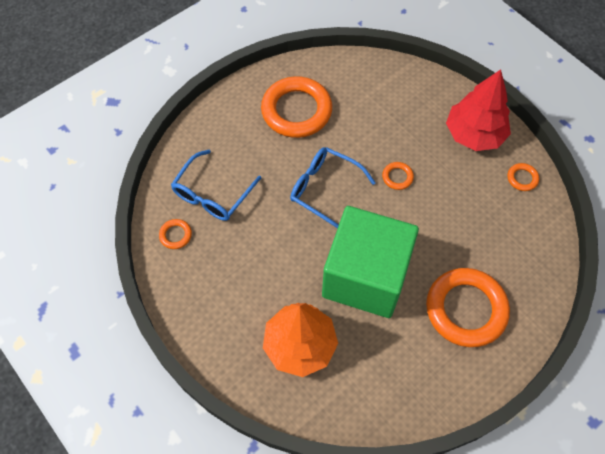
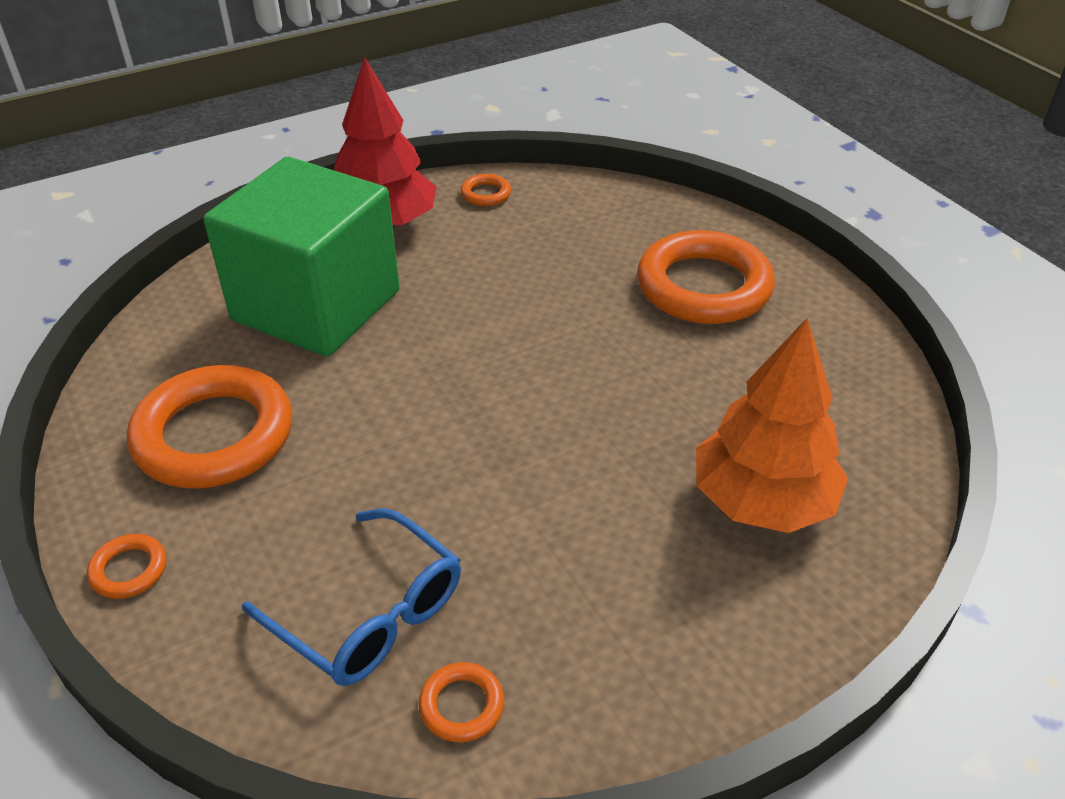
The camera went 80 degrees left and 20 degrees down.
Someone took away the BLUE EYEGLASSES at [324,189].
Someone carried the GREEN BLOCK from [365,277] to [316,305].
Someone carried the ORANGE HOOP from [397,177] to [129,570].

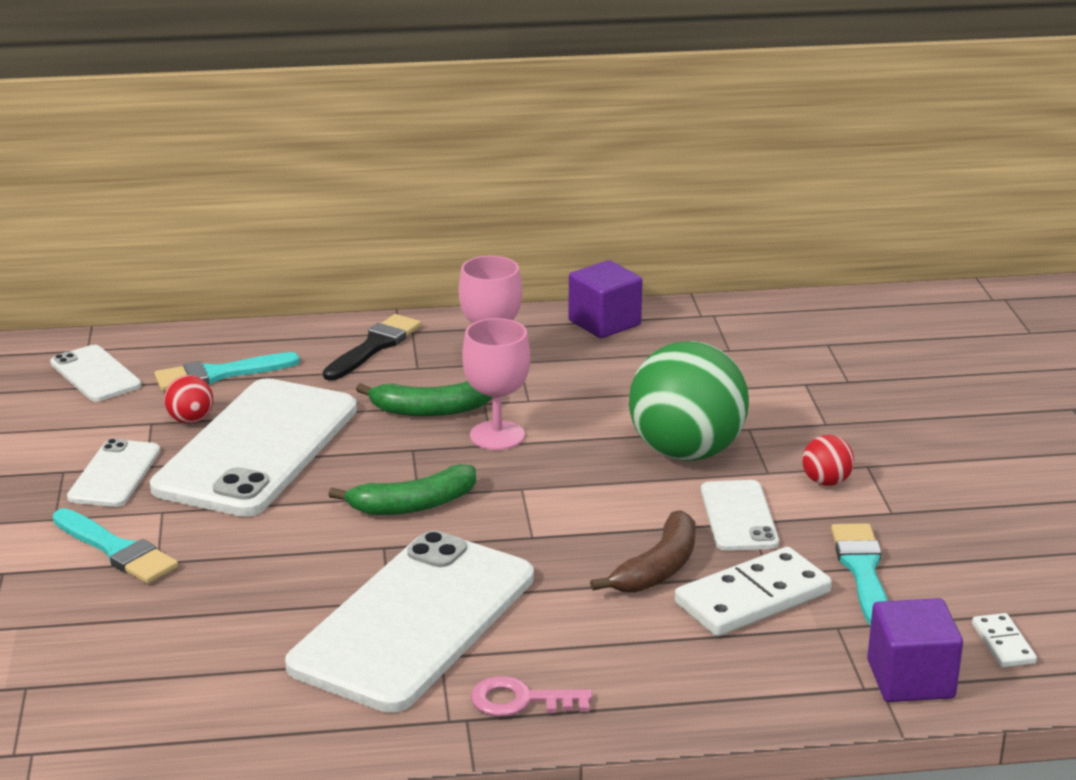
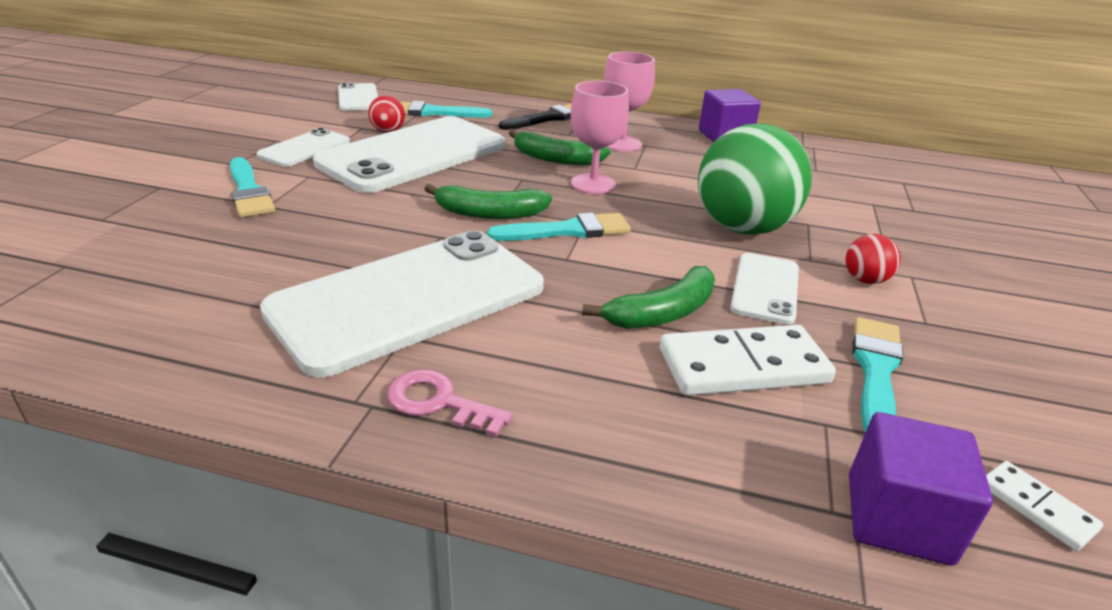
The camera went 20 degrees right and 5 degrees up.
Someone repainted the RUSSET TOY BANANA at [658,568], which became the GREEN TOY BANANA at [662,313].
Someone rotated the WHITE DOMINO TILE at [1003,644] by 45 degrees counterclockwise.
Someone put down the TEAL PAINTBRUSH at [567,231].

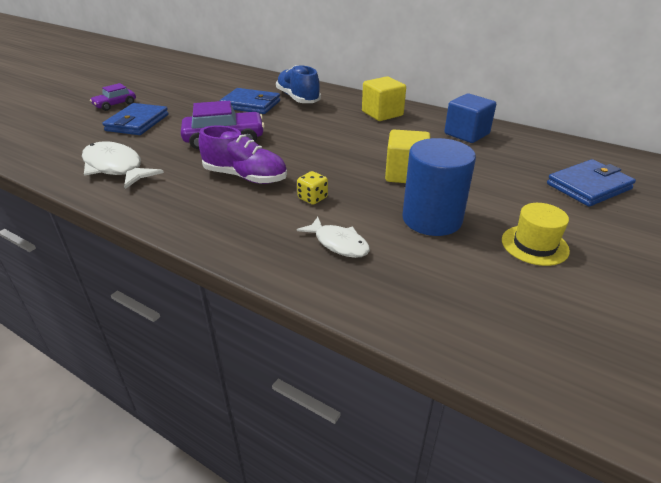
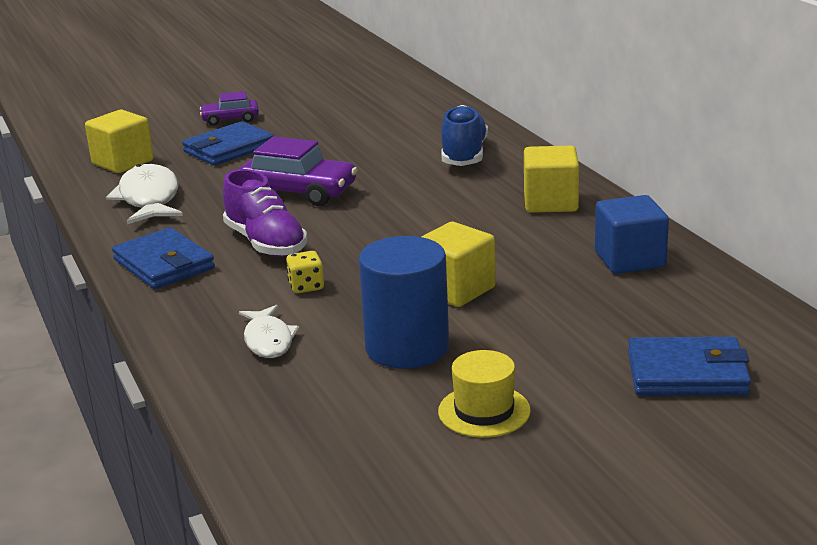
The camera went 35 degrees right and 10 degrees down.
Someone carried the BLUE BILLFOLD from [251,104] to [164,264].
Someone put down the GOLDEN BLOCK at [123,162].

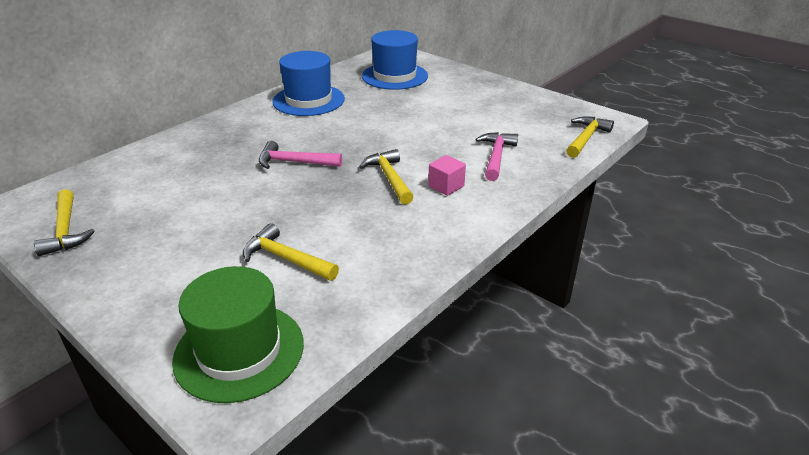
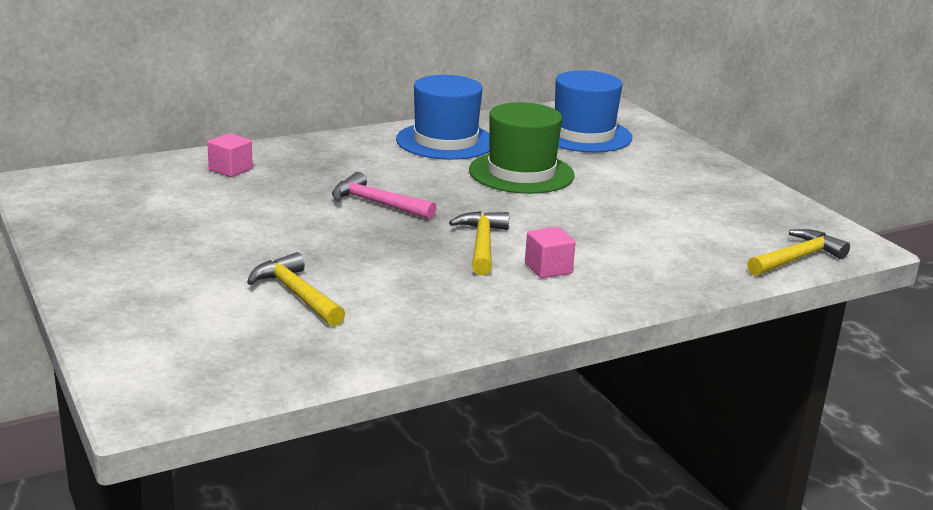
The camera went 20 degrees right and 10 degrees down.
Someone took away the GOLDEN CLAW HAMMER at [66,230].
Someone carried the GREEN TALL HAT from [239,351] to [521,173].
Someone took away the ROSE-PINK CLAW HAMMER at [496,156].
Someone put down the ROSE-PINK BLOCK at [230,169].

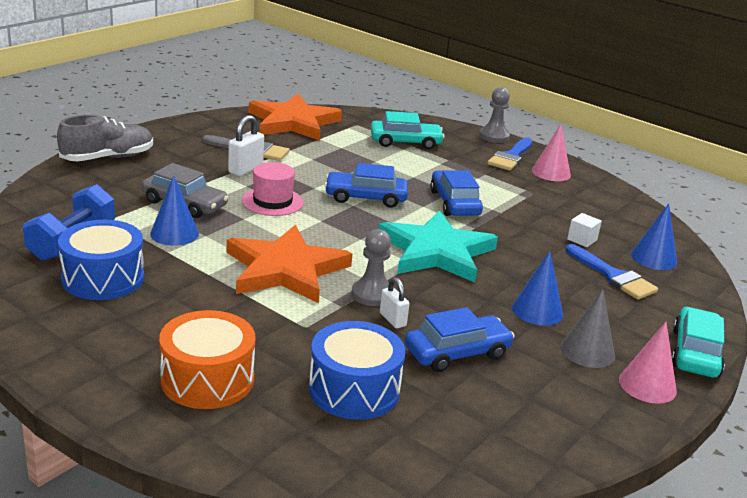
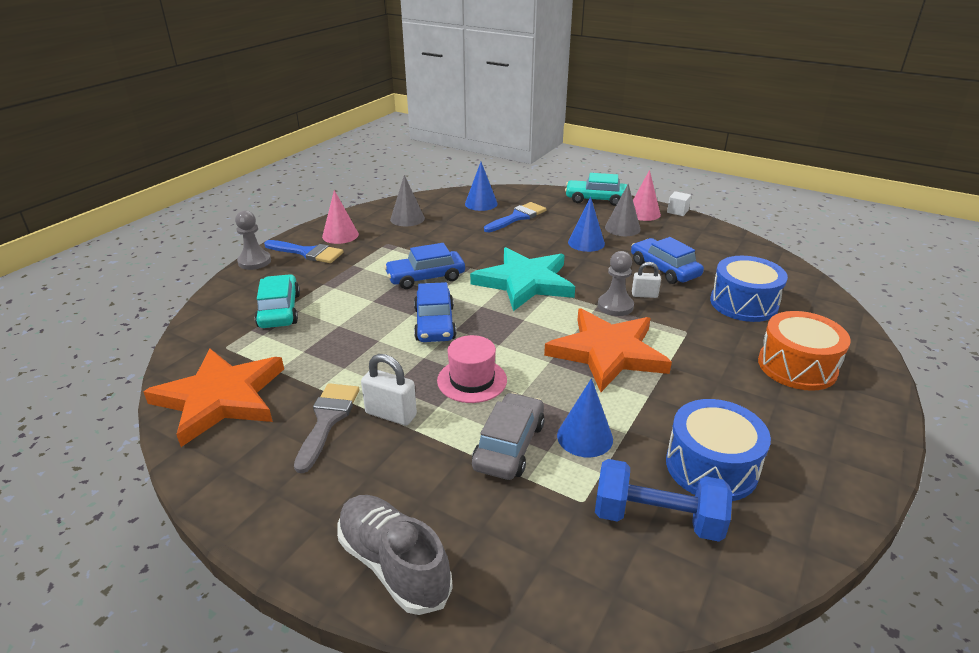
The camera went 95 degrees left and 5 degrees up.
Someone rotated the WHITE SMALL LOCK at [392,320] by 45 degrees clockwise.
Someone carried the WHITE BLOCK from [582,239] to [677,211].
Someone put down the GRAY SOLID CONE at [407,218].

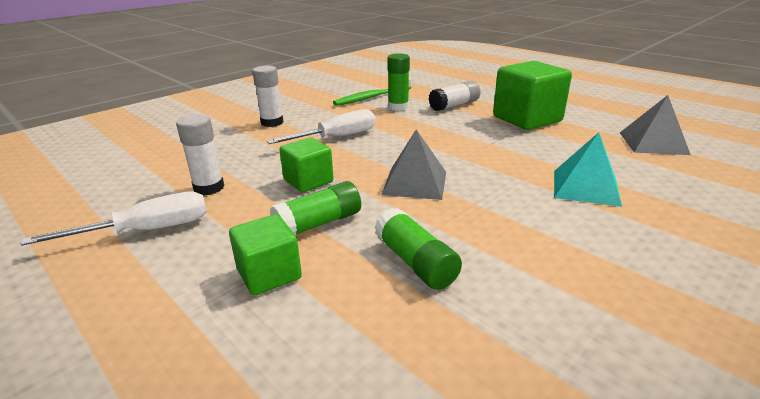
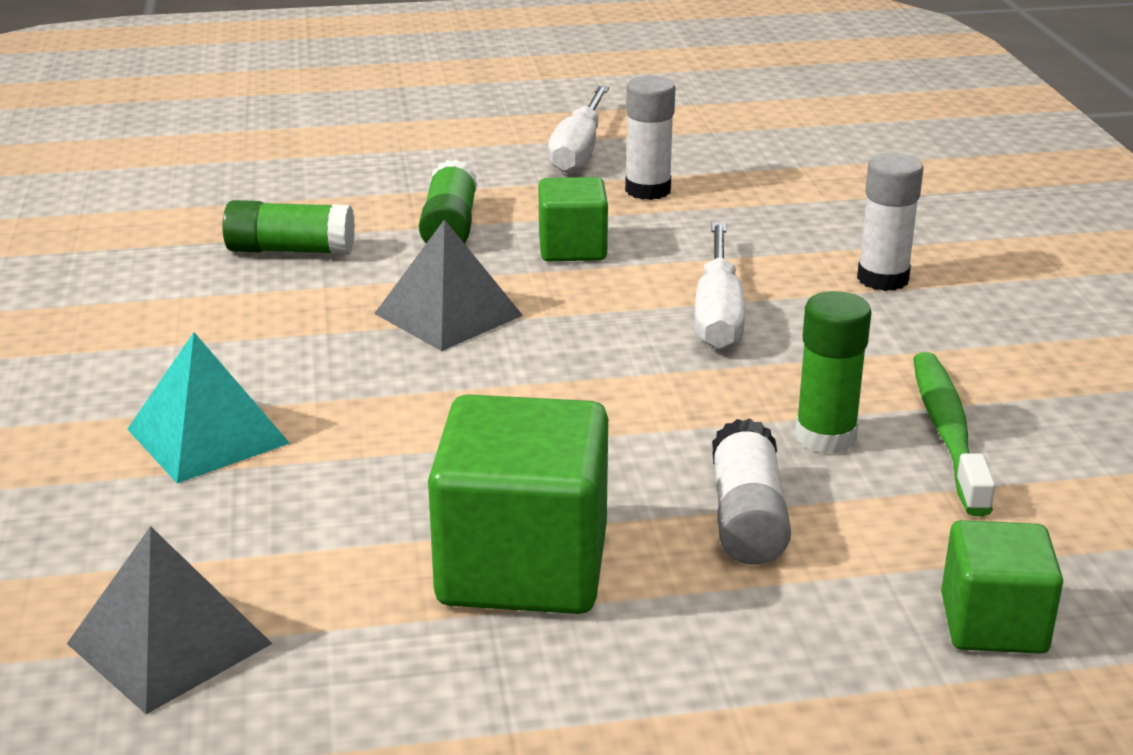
The camera went 125 degrees right and 0 degrees up.
Someone carried the GREEN BLOCK from [269,274] to [993,624].

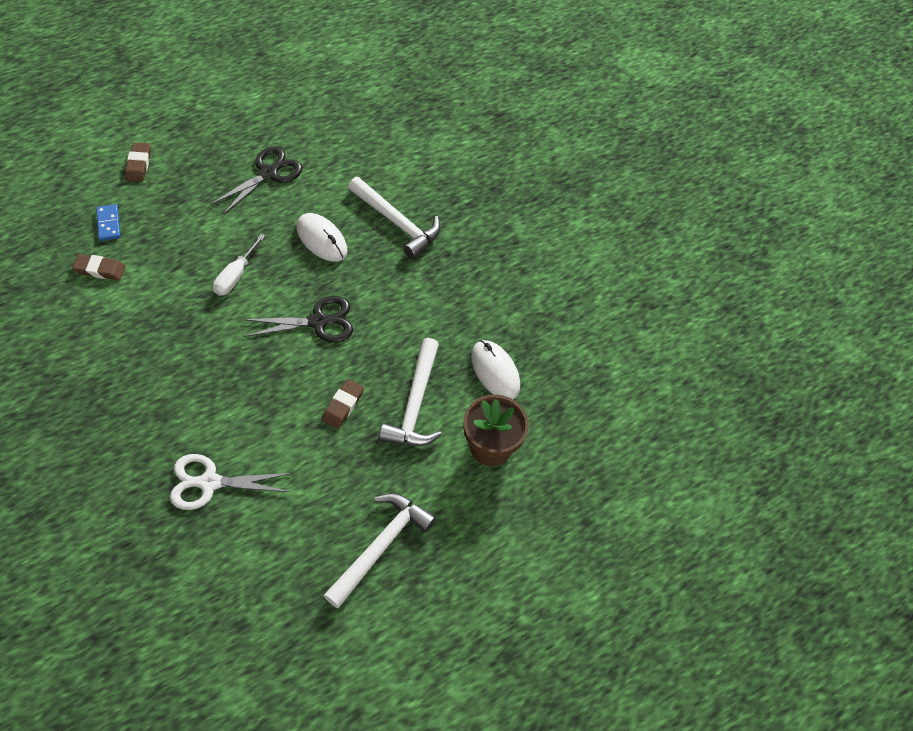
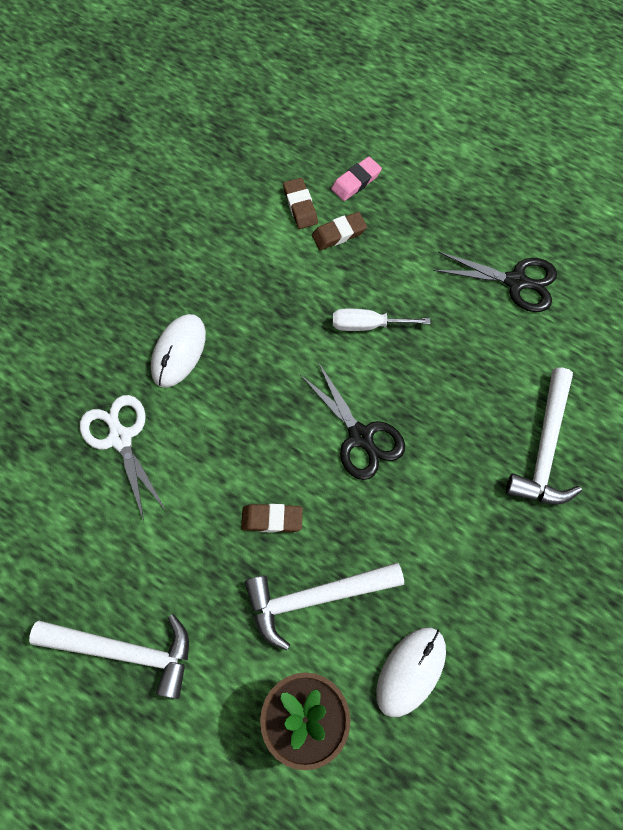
The camera went 70 degrees right and 10 degrees up.
Someone swapped the BLUE DOMINO TILE at [109,224] for the ROSE-PINK PENCIL ERASER at [356,182].
Someone carried the RUSSET PENCIL ERASER from [138,165] to [339,234].
Someone carried the WHITE PC MOUSE from [321,239] to [178,352].

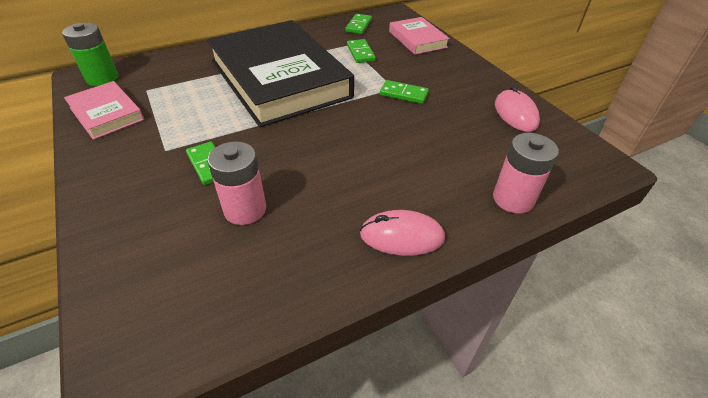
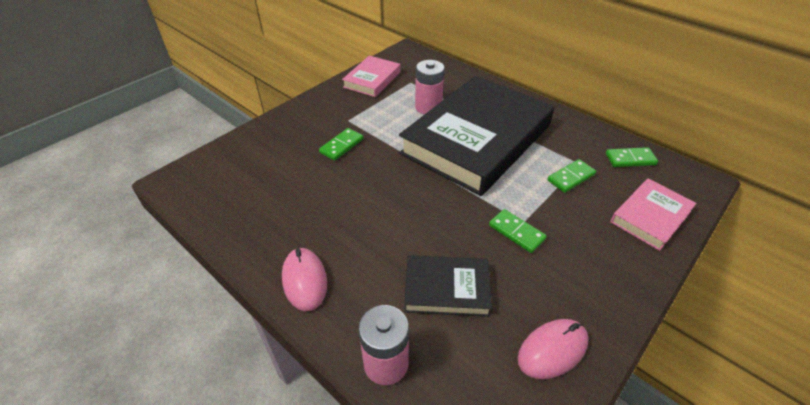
The camera went 70 degrees right and 0 degrees up.
Someone took away the GREEN AA BATTERY at [102,78].
Someone carried the ROSE-PINK AA BATTERY from [245,209] to [428,107].
Someone rotated the GREEN DOMINO TILE at [403,94] by 45 degrees counterclockwise.
Someone put down the JET-BLACK BOOK at [446,289].

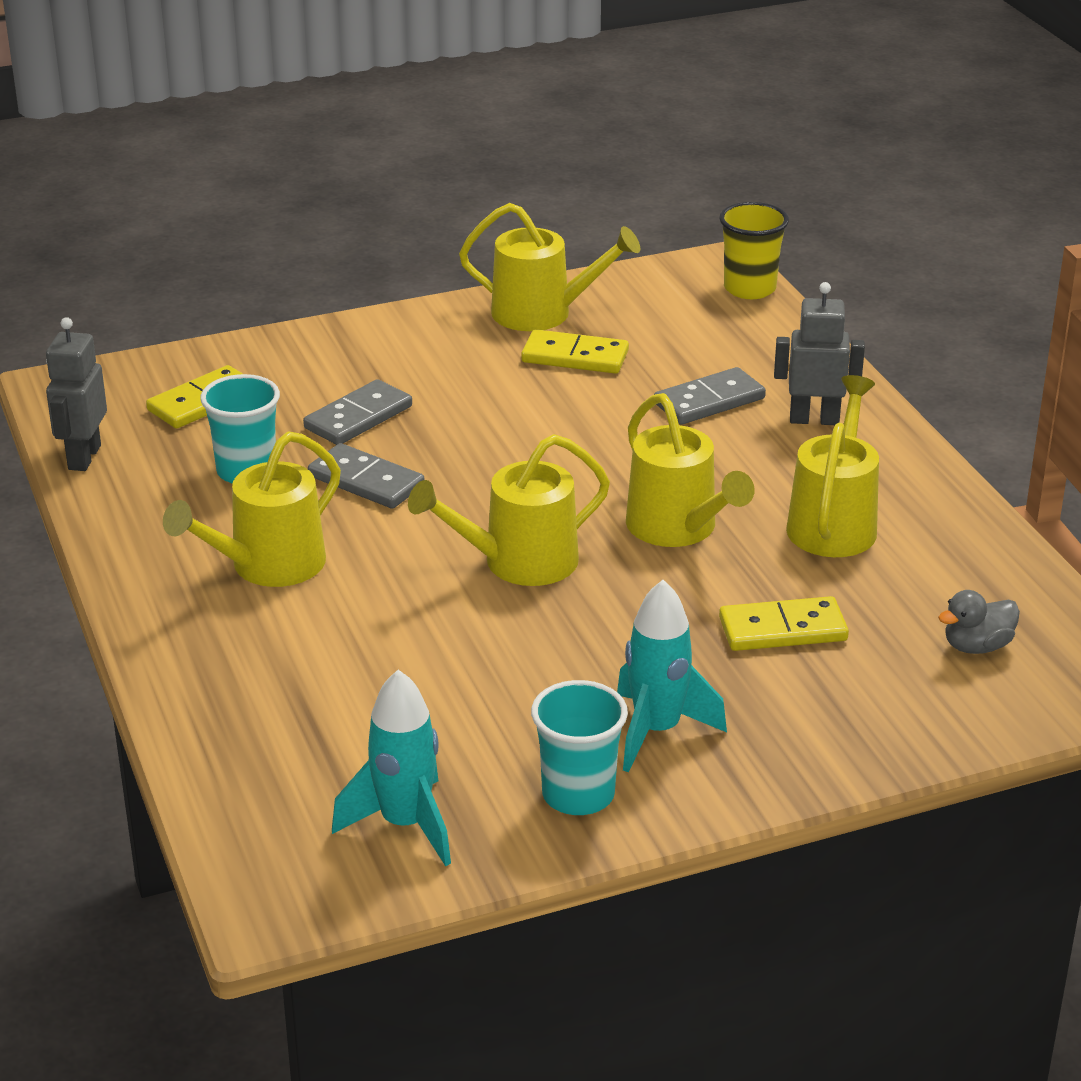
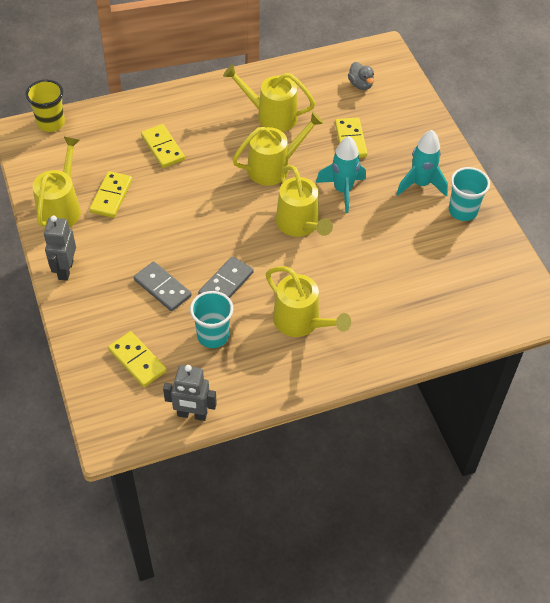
The camera went 90 degrees left and 20 degrees up.
Someone carried the TEAL TOY ROCKET from [405,825] to [342,190].
Someone repainted the GRAY DOMINO TILE at [709,401], which became the GOLDEN DOMINO TILE at [163,148].
Someone carried the GRAY TOY ROBOT from [814,419] to [65,270].

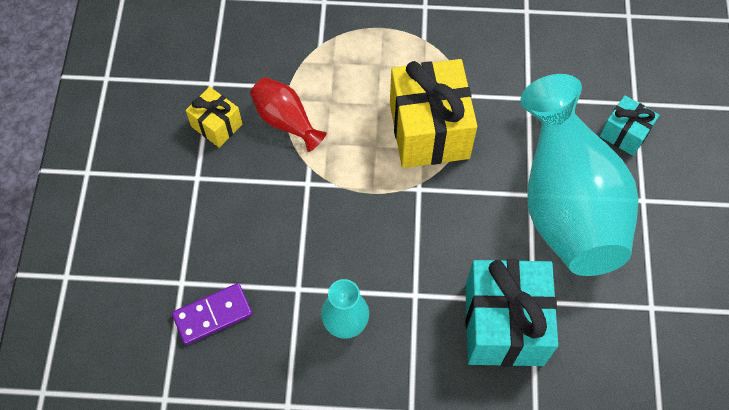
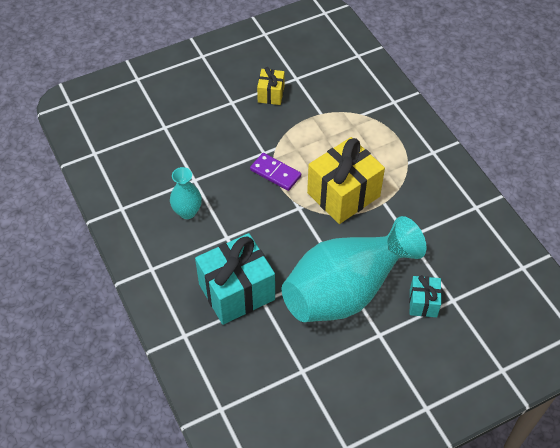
The camera went 60 degrees right and 10 degrees down.
Someone carried the VIOLET DOMINO TILE from [212,315] to [275,173].
Someone took away the RED VASE at [286,121].

